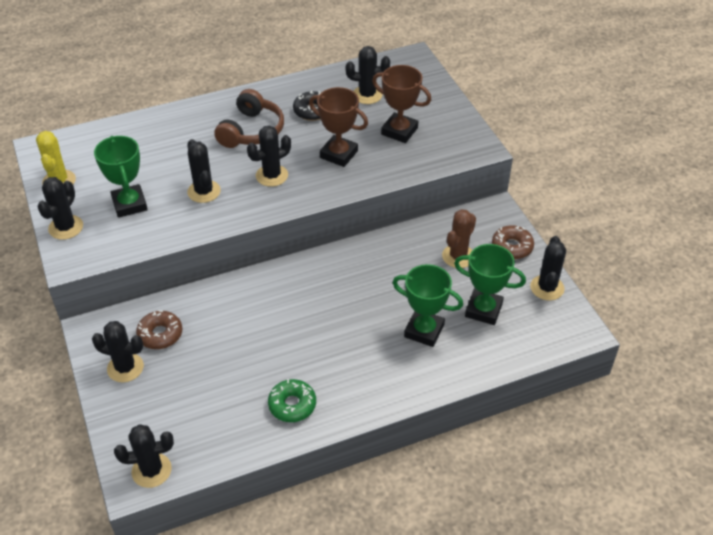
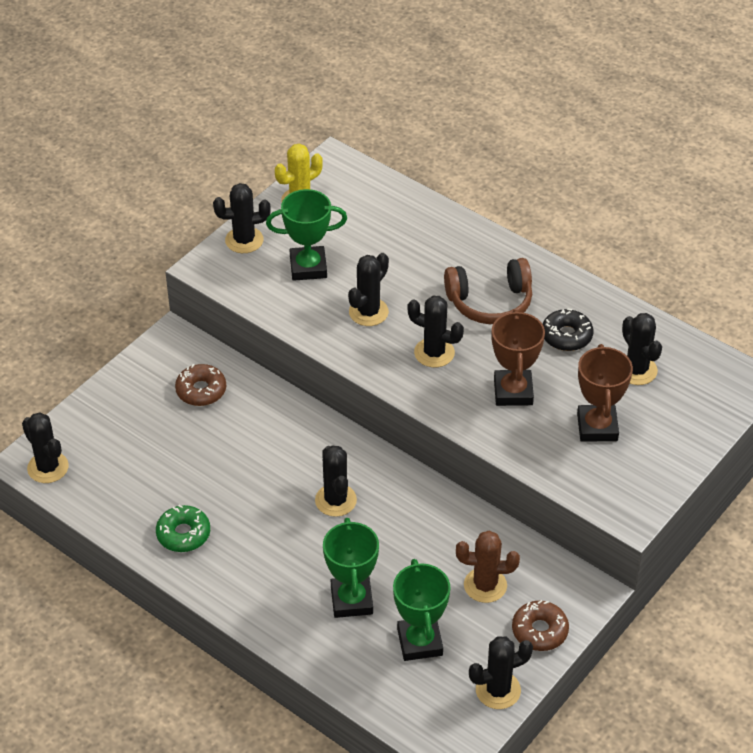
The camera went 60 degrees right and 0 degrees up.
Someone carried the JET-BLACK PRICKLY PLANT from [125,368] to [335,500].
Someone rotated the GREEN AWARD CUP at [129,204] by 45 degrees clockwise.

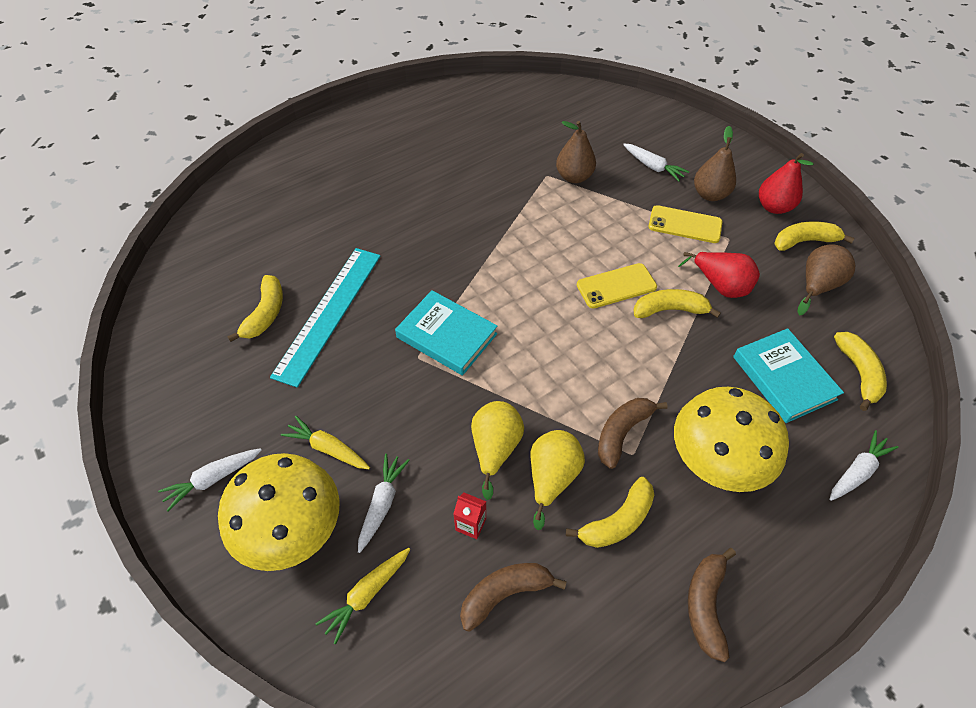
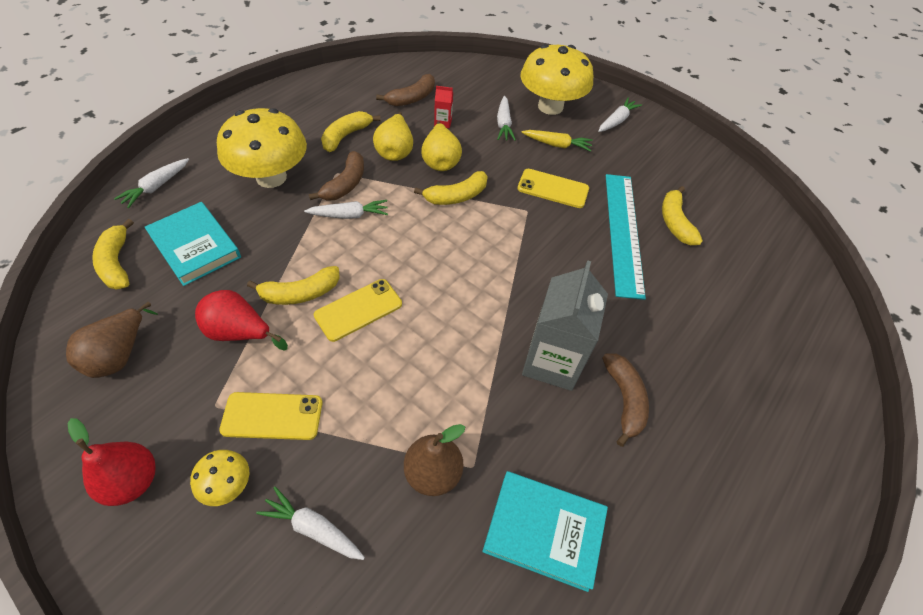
The camera went 160 degrees right and 0 degrees up.
Someone took away the GOLDEN CARROT at [367,594].
Someone carried the TEAL BOOK from [446,336] to [544,530].
Someone carried the RUSSET TOY BANANA from [705,605] to [624,399].
Someone swapped the RUSSET TOY PEAR at [710,194] for the GOLDEN TOADSTOOL at [227,485].
Someone carried the GOLDEN TOY BANANA from [804,241] to [456,196].
Someone put down the WHITE CARROT at [349,215].
Someone put down the GOLDEN MOBILE PHONE at [553,188].
Someone put down the GRAY JUICE CARTON at [552,361].

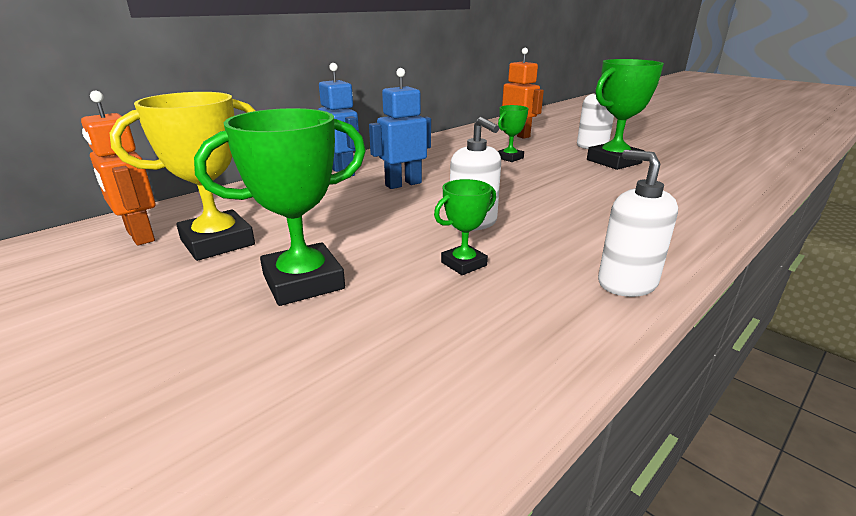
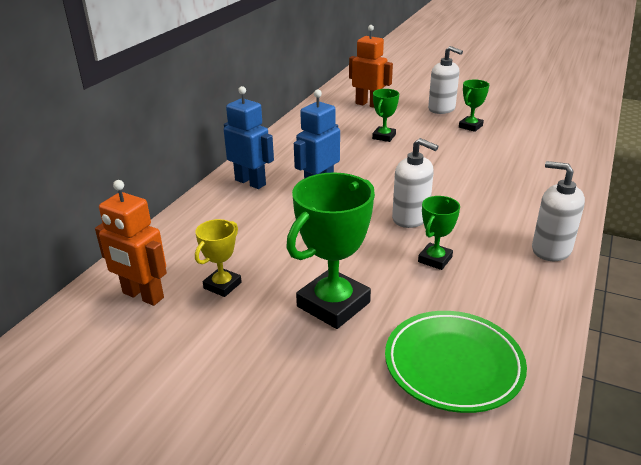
The camera went 20 degrees left and 5 degrees up.
Someone scaled the GOLDEN AWARD CUP at [217,242] by 0.54.
Someone scaled the GREEN AWARD CUP at [613,161] by 0.54.
Someone put down the GREEN DINNER PLATE at [453,364].

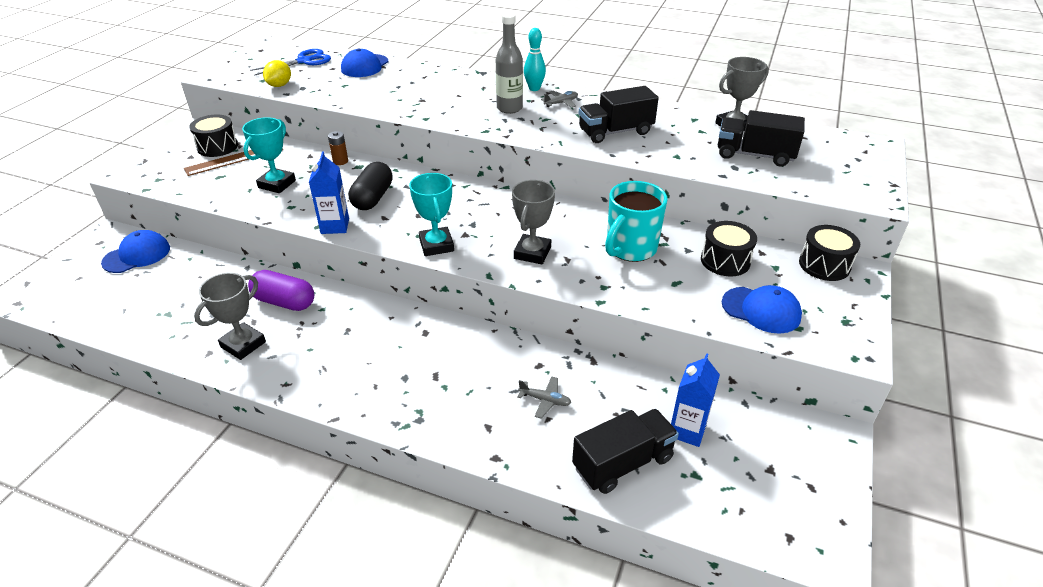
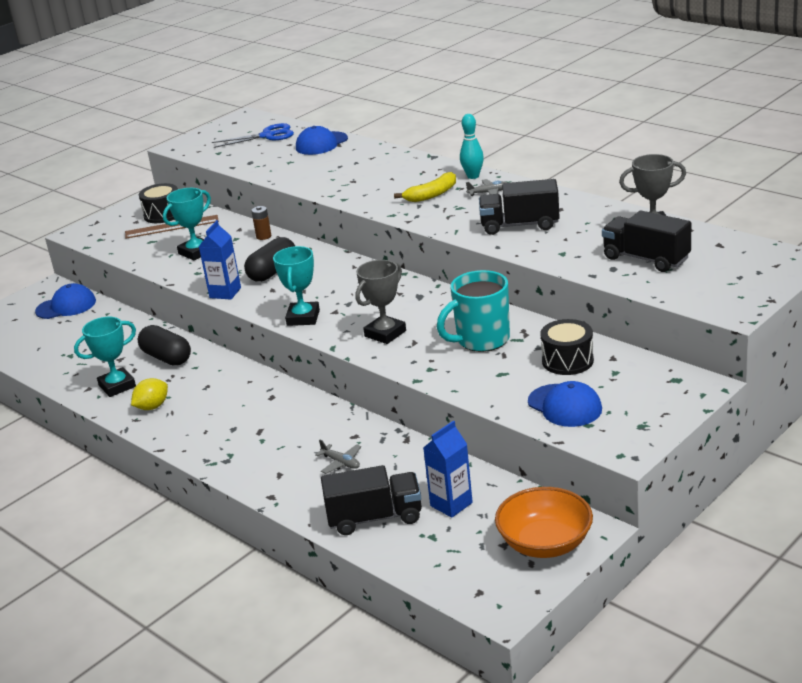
The camera went 25 degrees right and 10 degrees down.
Someone repainted the GRAY AWARD CUP at [243,344], which became the TEAL AWARD CUP at [117,386].
Someone repainted the VIOLET PILL at [284,302], which became the JET-BLACK PILL at [167,358].
Someone carried the GOLDEN LEMON from [279,85] to [152,407].
Someone swapped the GRAY FLASK at [509,108] for the GOLDEN TOY BANANA at [432,195].
Someone took away the JET-BLACK DRUM at [824,265].
Someone put down the ORANGE DEEP DISH at [545,543].

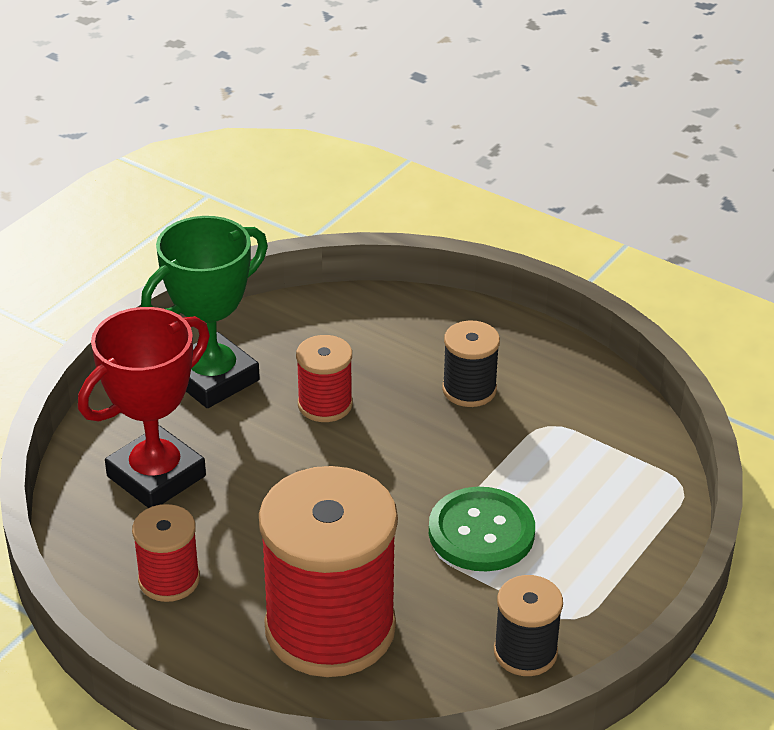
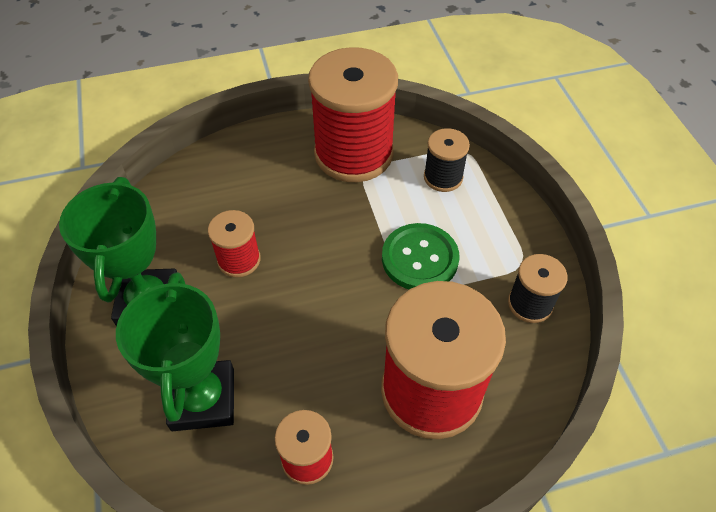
The camera went 50 degrees left and 15 degrees up.
Someone repainted the RED AWARD CUP at [156,476], which became the GREEN AWARD CUP at [203,399].
Someone carried the JET-BLACK BOBBIN from [469,389] to [443,177].
Someone put down the RED BOBBIN at [353,153].

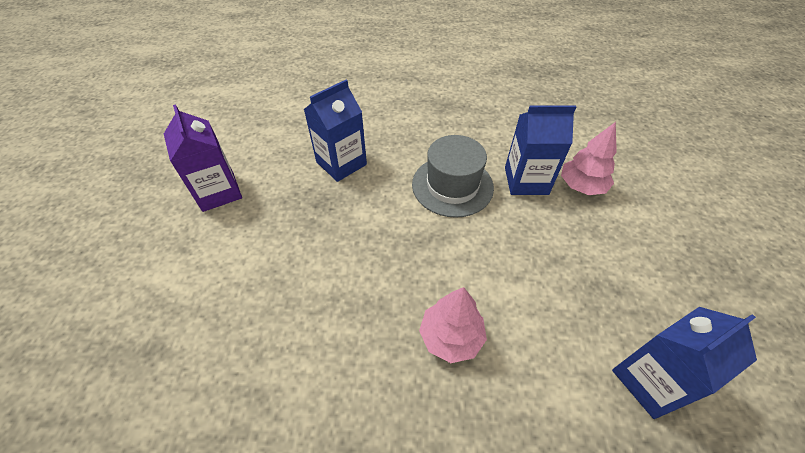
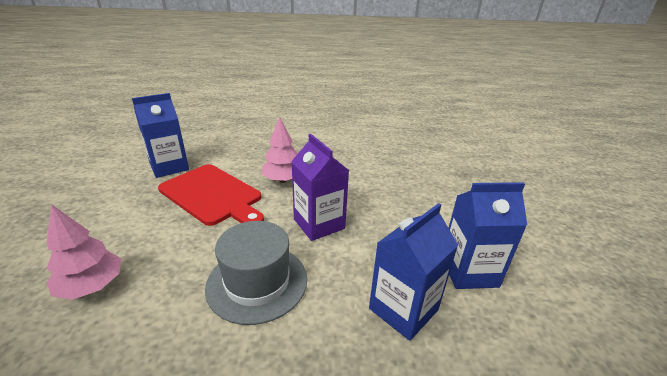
The camera went 175 degrees right and 20 degrees down.
Someone carried the VIOLET JUICE CARTON from [218,192] to [319,224].
Someone carried the BLUE JUICE CARTON from [526,181] to [469,271].
Someone put down the RED BREAD BOARD at [213,195].

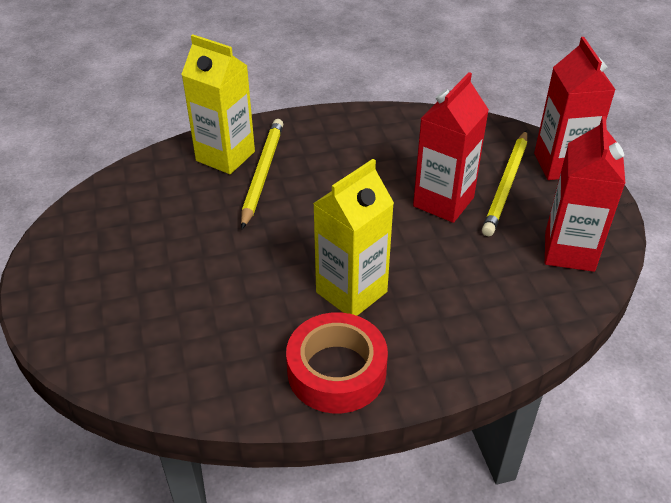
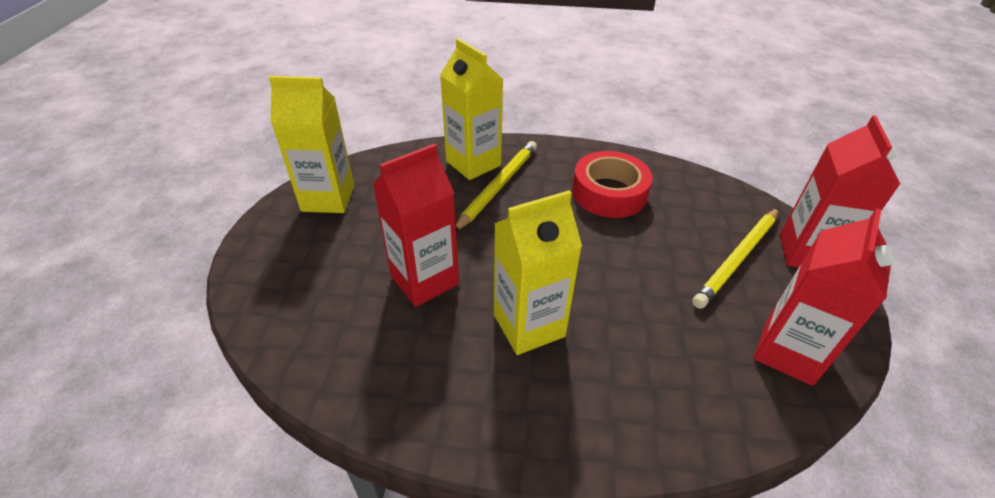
The camera went 20 degrees right and 0 degrees up.
Someone carried the RED STICKY TAPE from [336,371] to [609,193].
Someone carried the RED JUICE CARTON from [443,202] to [424,280].
Someone put down the GOLDEN JUICE CARTON at [328,198].

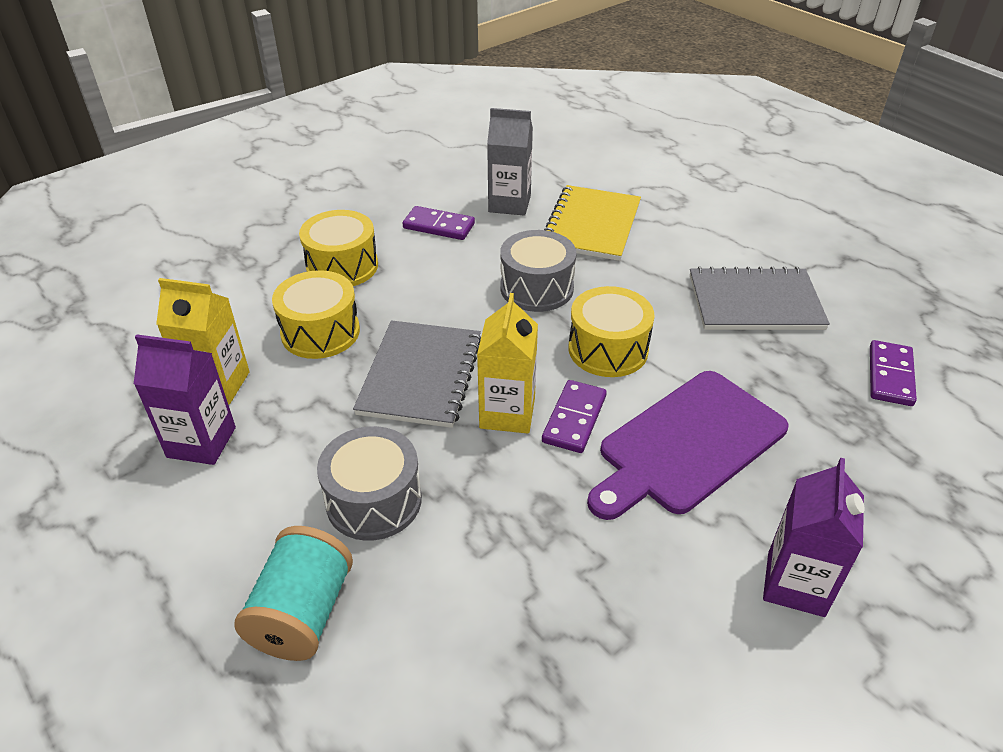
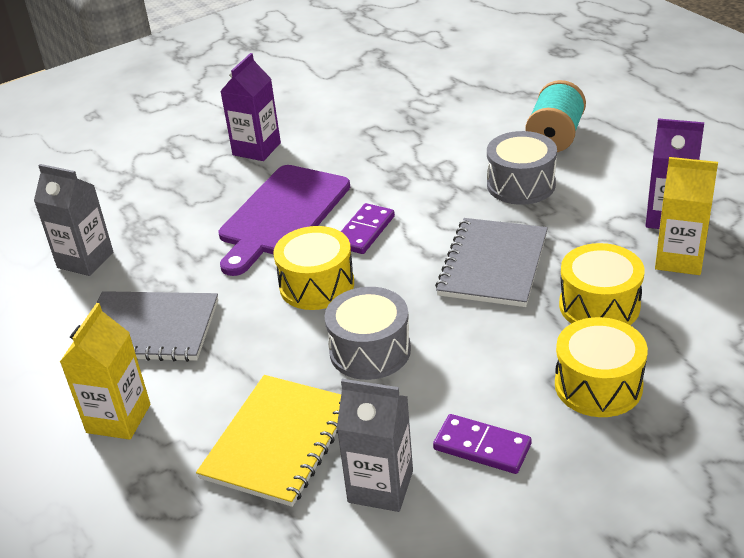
The camera went 170 degrees left and 5 degrees down.
Someone carried the GOLDEN JUICE CARTON from [507,413] to [118,418].
Someone rotated the VIOLET BREAD BOARD at [688,444] by 150 degrees clockwise.
Someone swapped the VIOLET DOMINO TILE at [890,376] for the GRAY JUICE CARTON at [85,260].

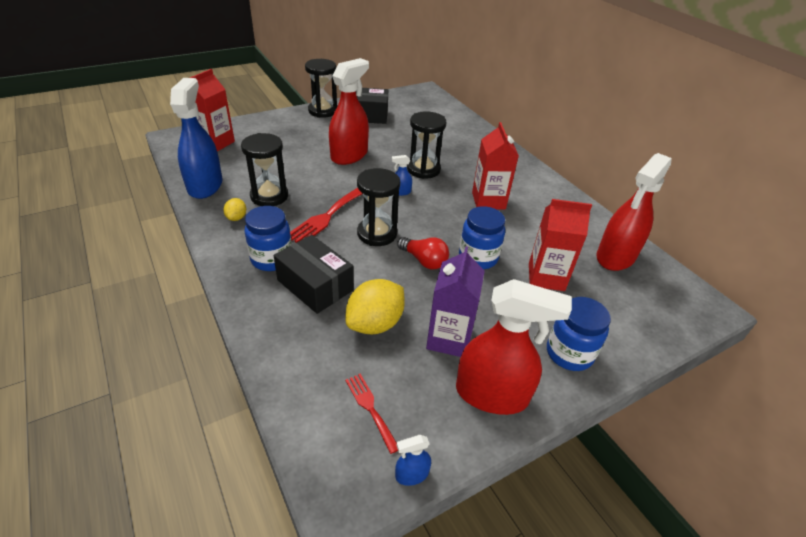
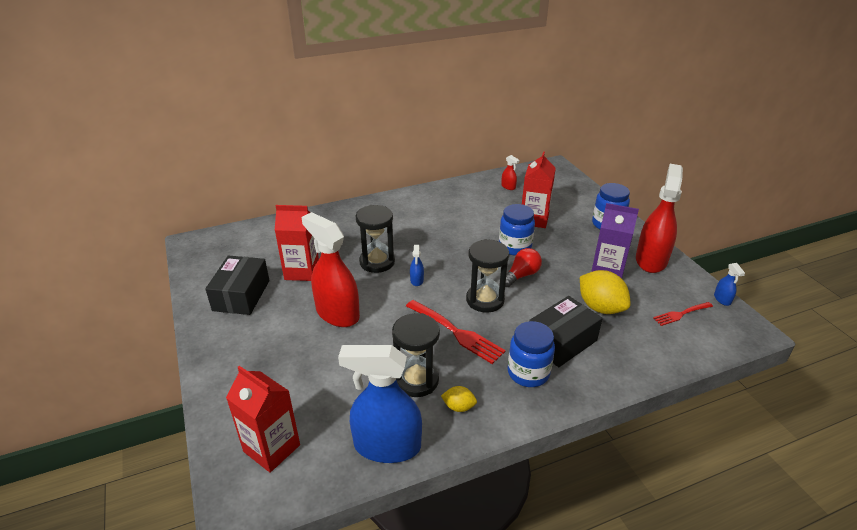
The camera went 80 degrees left and 5 degrees down.
Someone took away the JET-BLACK HOURGLASS at [323,111].
Someone carried the RED JUICE CARTON from [488,200] to [302,271].
Someone scaled the RED SPRAYER at [615,257] by 0.41.

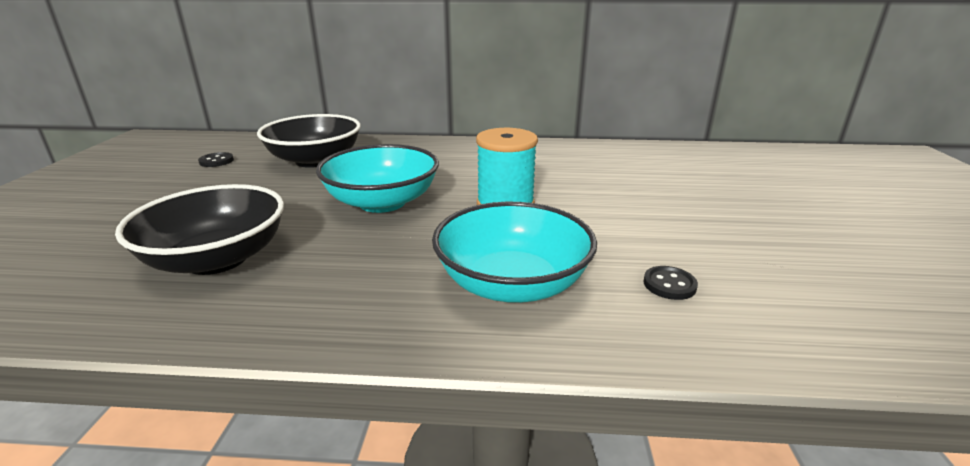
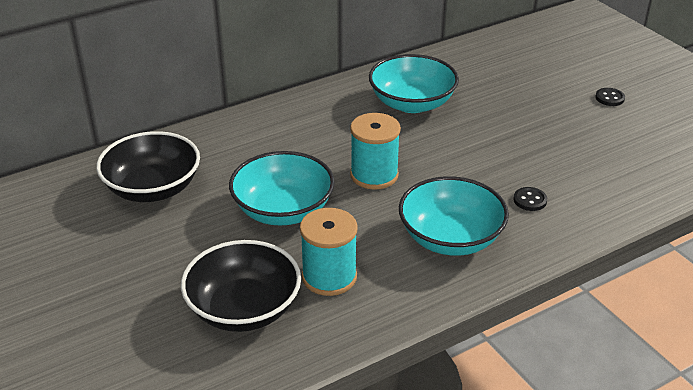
The camera went 35 degrees left and 10 degrees up.
Someone carried the JET-BLACK SEWING BUTTON from [216,161] to [609,98].
Someone put down the TEAL BOBBIN at [329,277].
Someone put down the TEAL DEEP DISH at [412,103].

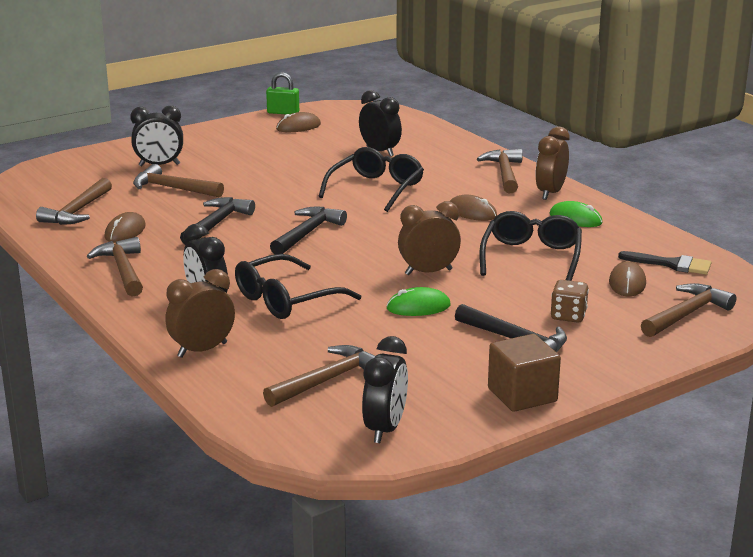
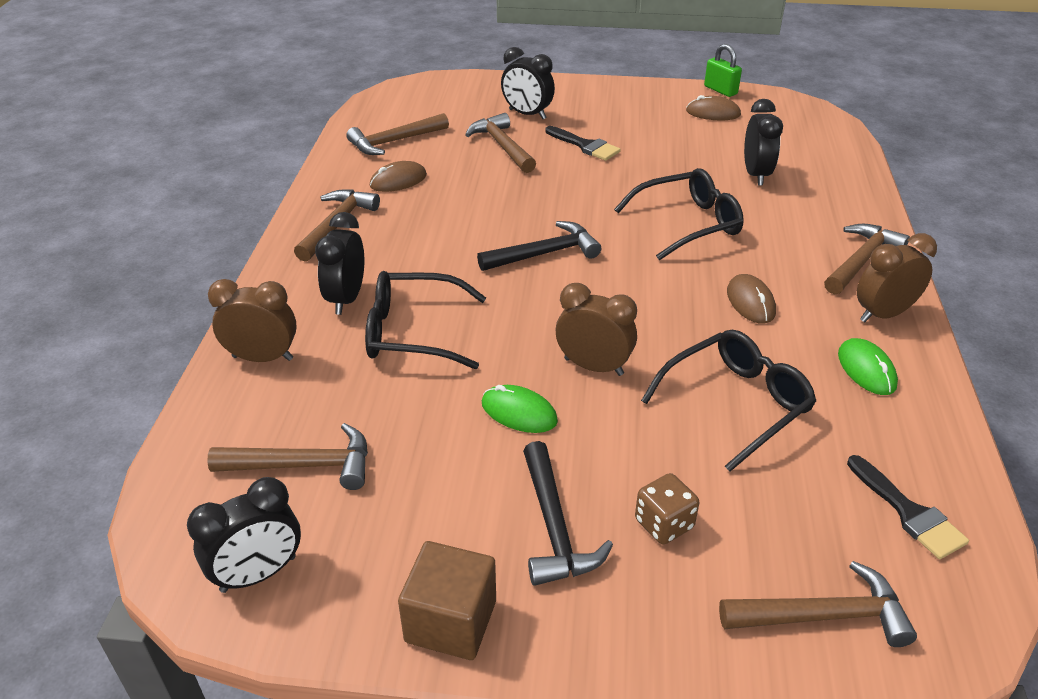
The camera went 40 degrees right and 15 degrees up.
Someone took away the JET-BLACK CLAW HAMMER at [216,224].
Someone took away the RUSSET PC MOUSE at [627,283].
Someone put down the JET-BLACK PAINTBRUSH at [585,145].

